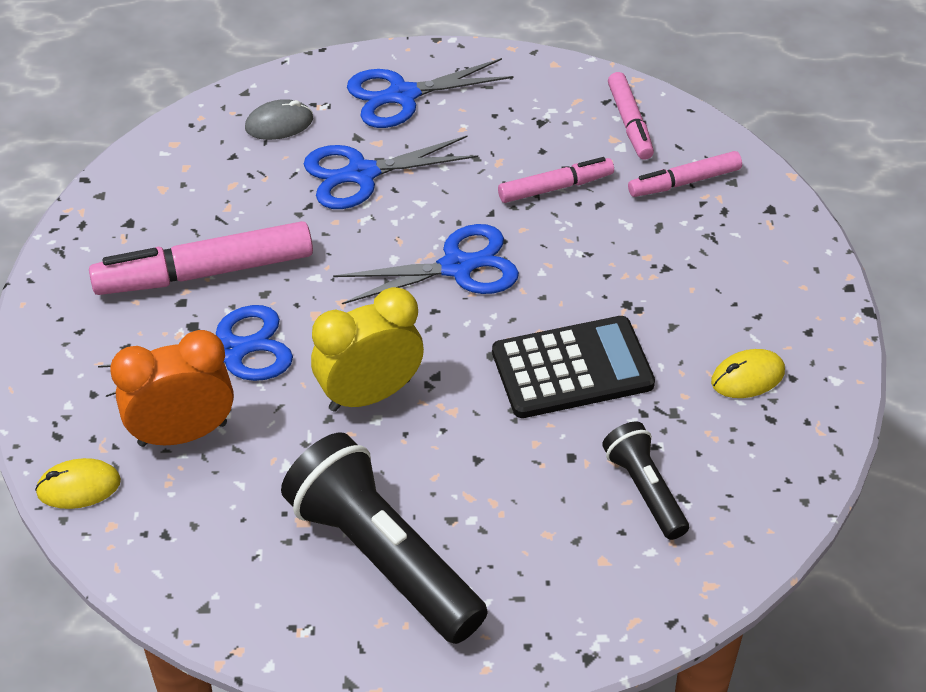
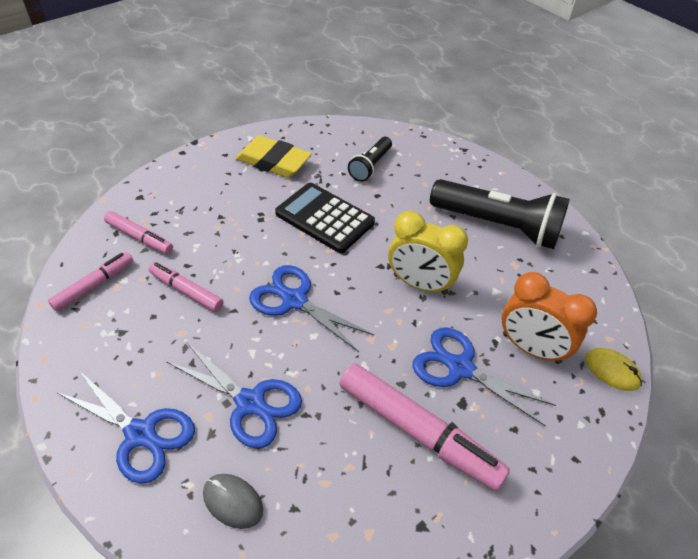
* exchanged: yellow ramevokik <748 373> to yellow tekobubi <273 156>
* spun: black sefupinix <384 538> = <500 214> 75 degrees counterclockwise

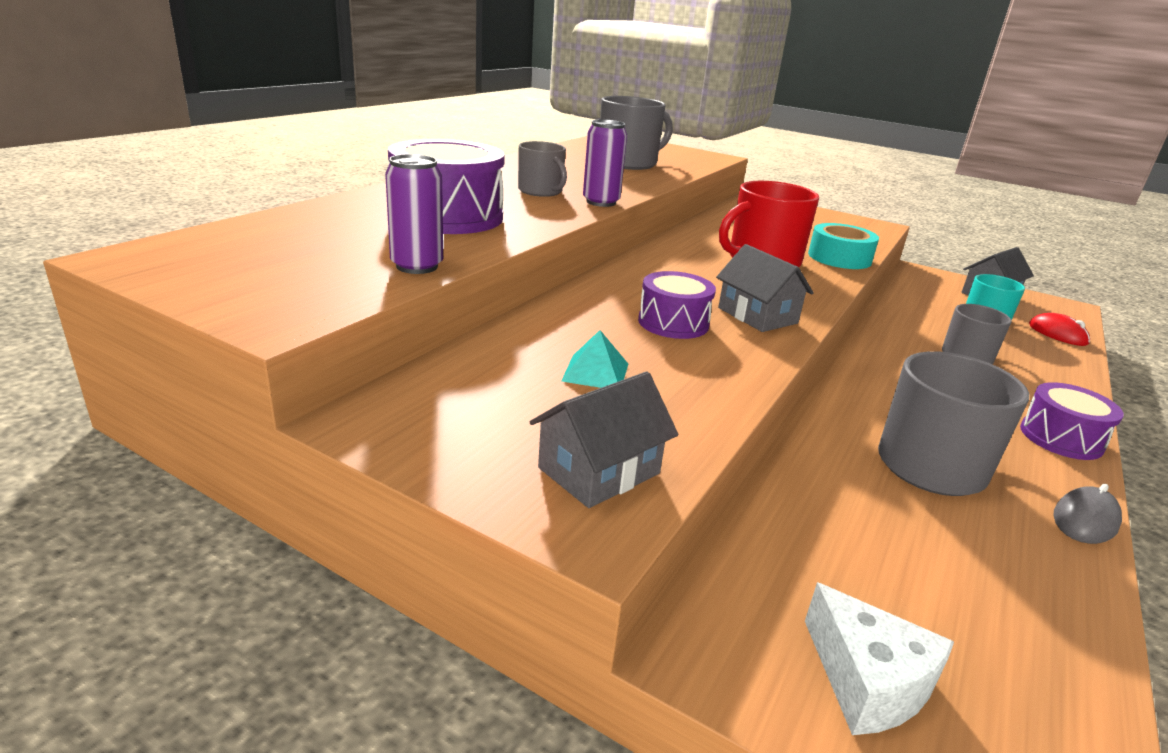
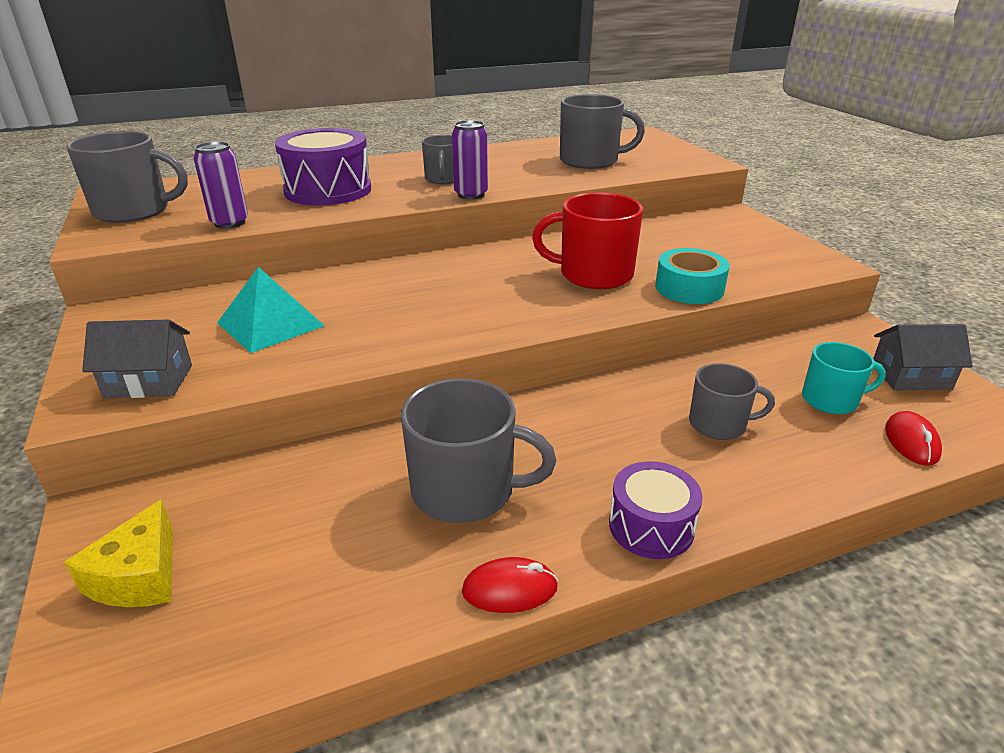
* missing: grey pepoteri <765 288>
* missing: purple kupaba <677 305>
* size: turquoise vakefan <594 359> = <271 310> x1.72
* colour: grey ramevokik <1088 514> to red ramevokik <510 585>
* colour: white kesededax <879 658> to yellow kesededax <118 553>
* appeared: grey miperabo <127 177>

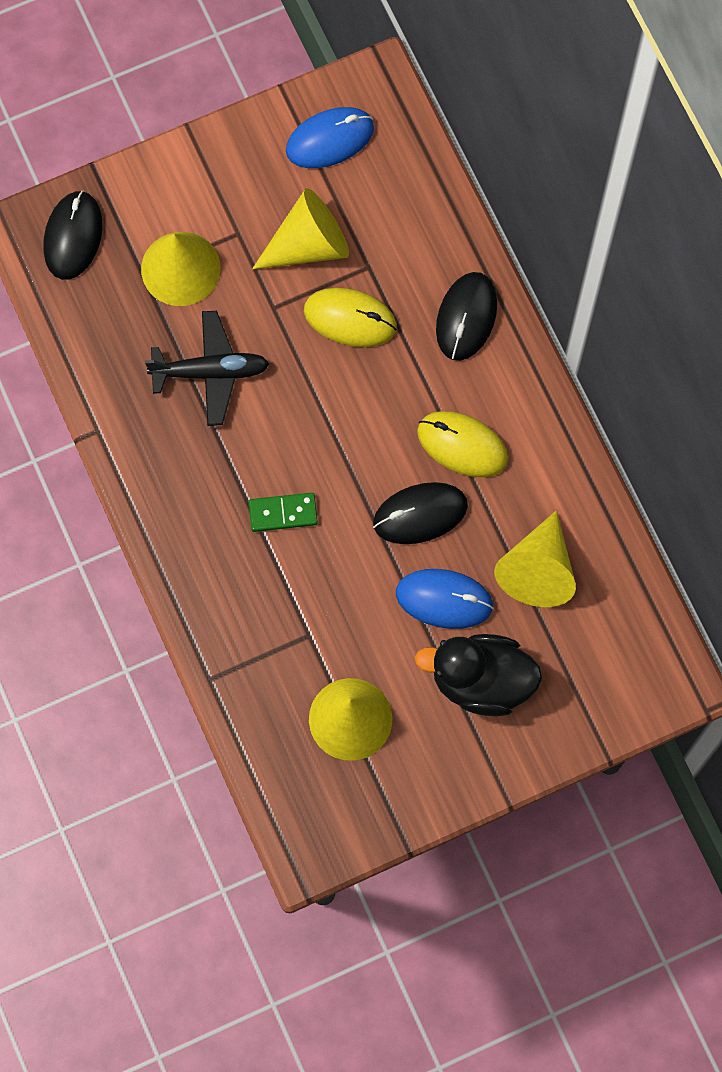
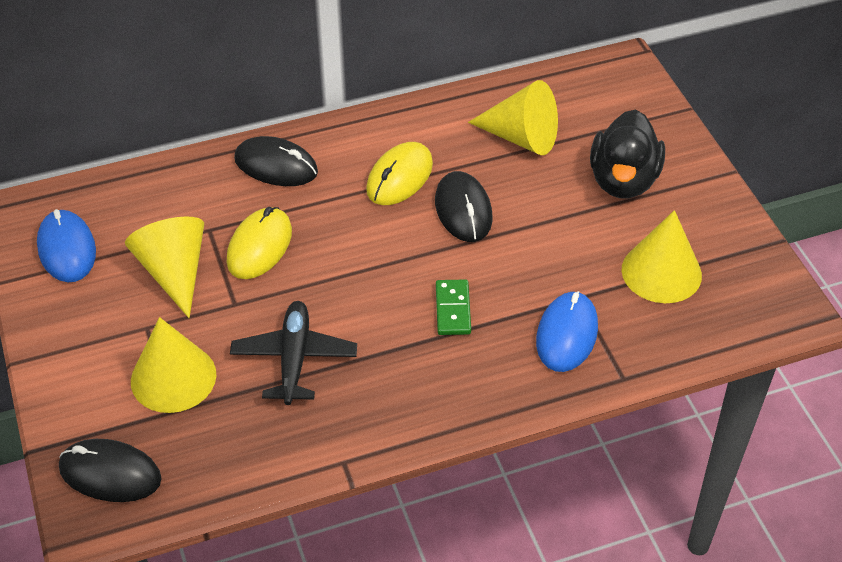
* relocated: blue ramevokik <445 599> to <567 331>

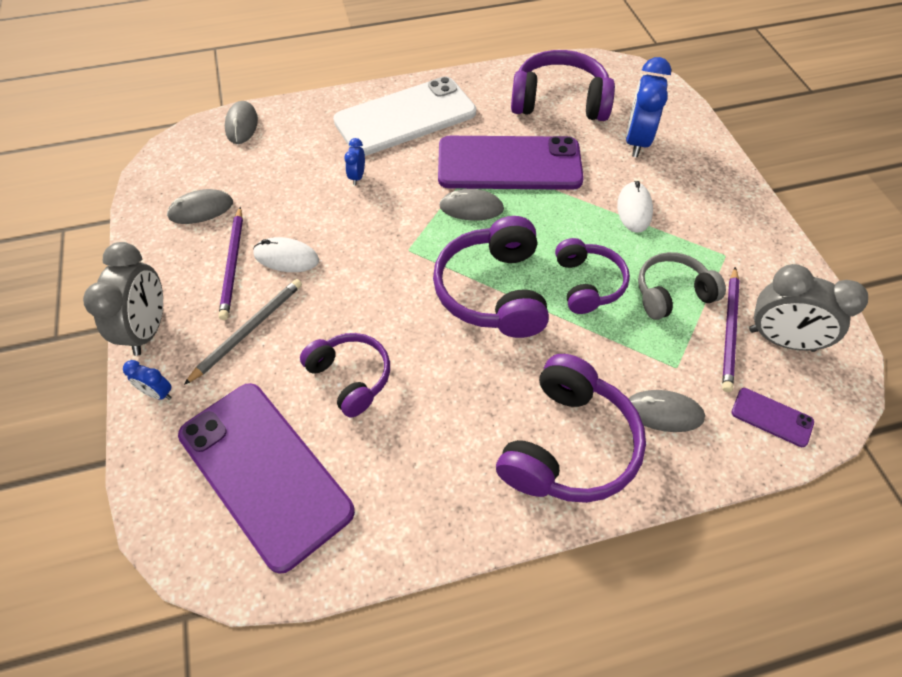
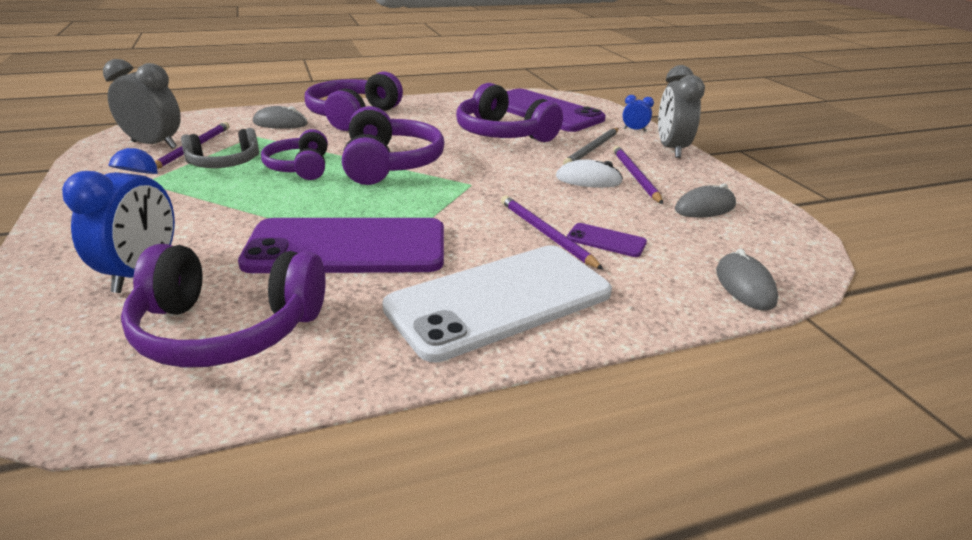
* exchanged: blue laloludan <354 161> to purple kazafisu <552 233>
* missing: white ramevokik <635 207>
* missing: grey ramevokik <471 205>
* size: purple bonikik <345 375> = <509 112> x1.58
* relocated: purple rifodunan <772 417> to <607 240>

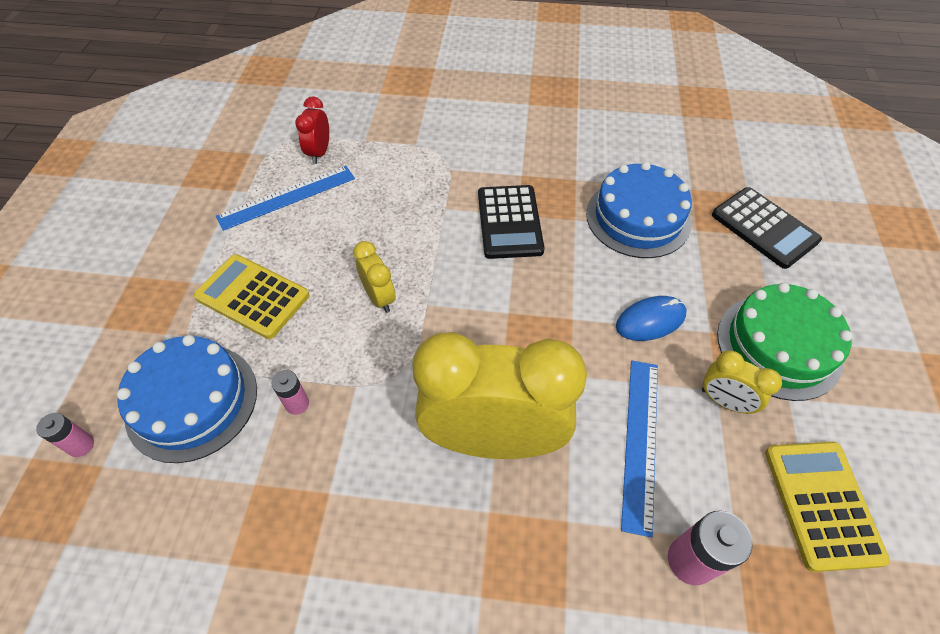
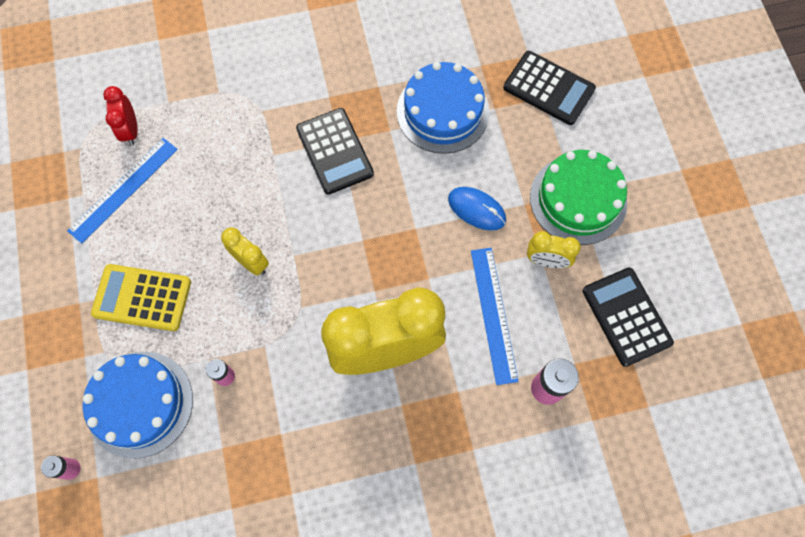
* spun: blue ramevokik <651 318> = <477 209> 75 degrees clockwise
* colour: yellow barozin <827 507> to black barozin <628 317>

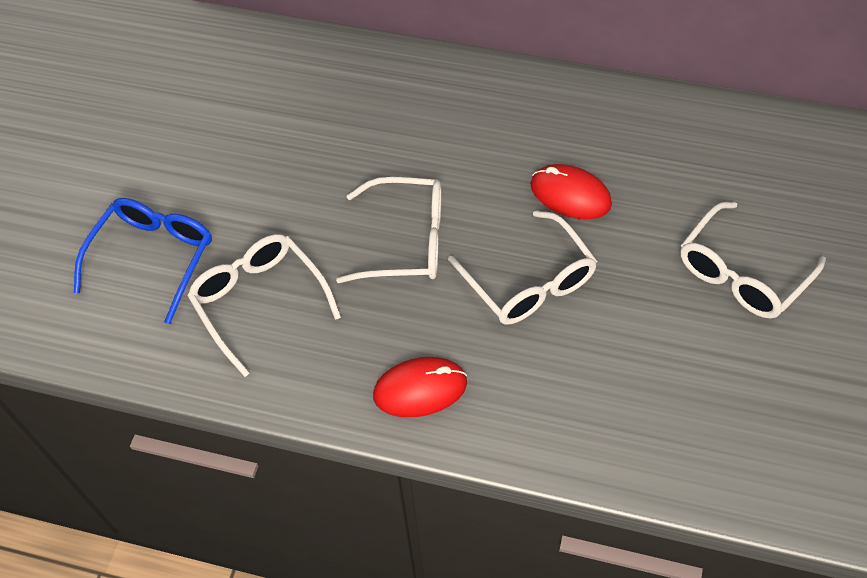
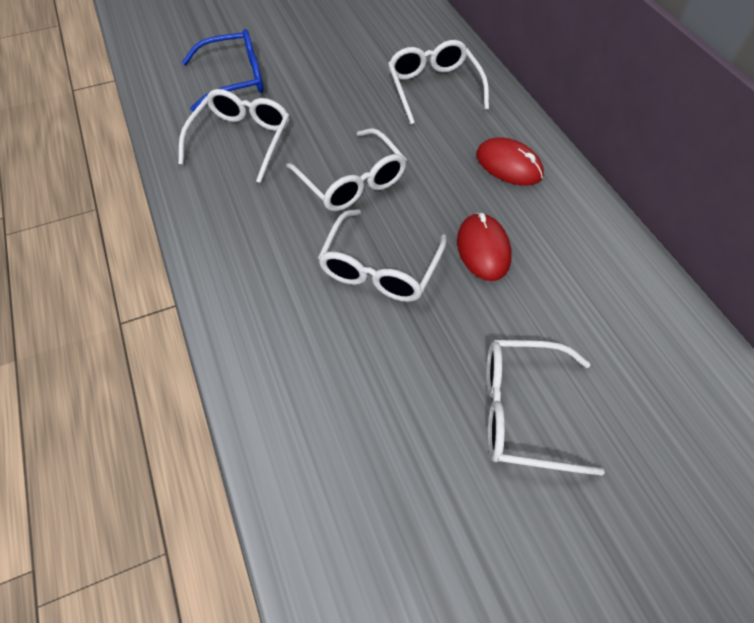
* relocated: red ramevokik <420 387> to <510 161>
* appeared: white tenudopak <438 82>

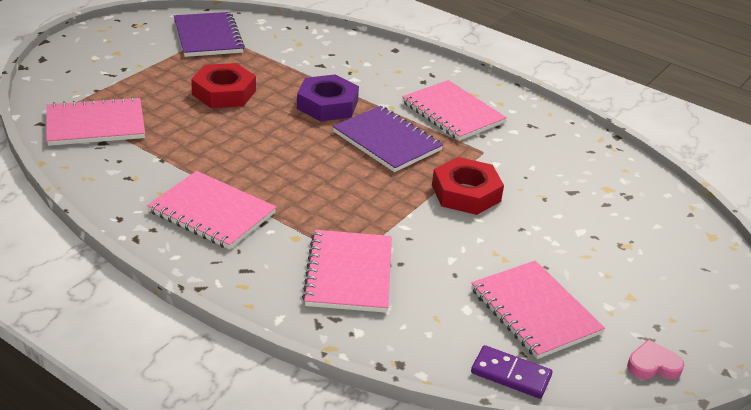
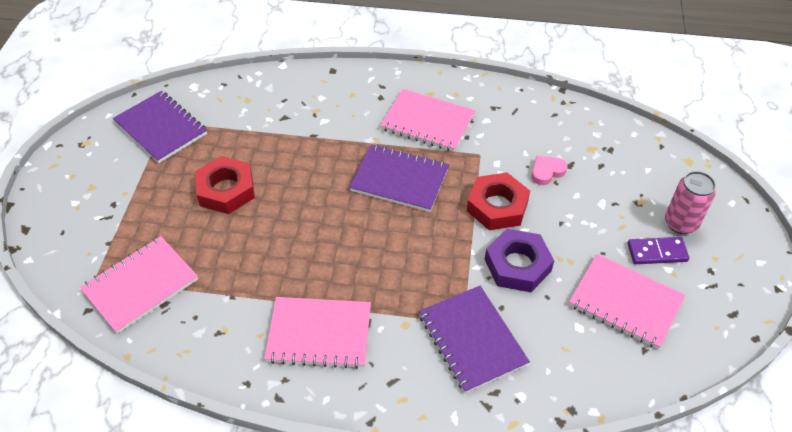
* relocated: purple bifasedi <328 97> to <519 260>
* colour: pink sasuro <347 271> to purple sasuro <474 339>
* relocated: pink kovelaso <655 360> to <549 170>
* relocated: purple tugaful <511 372> to <658 250>
* appeared: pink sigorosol <690 202>

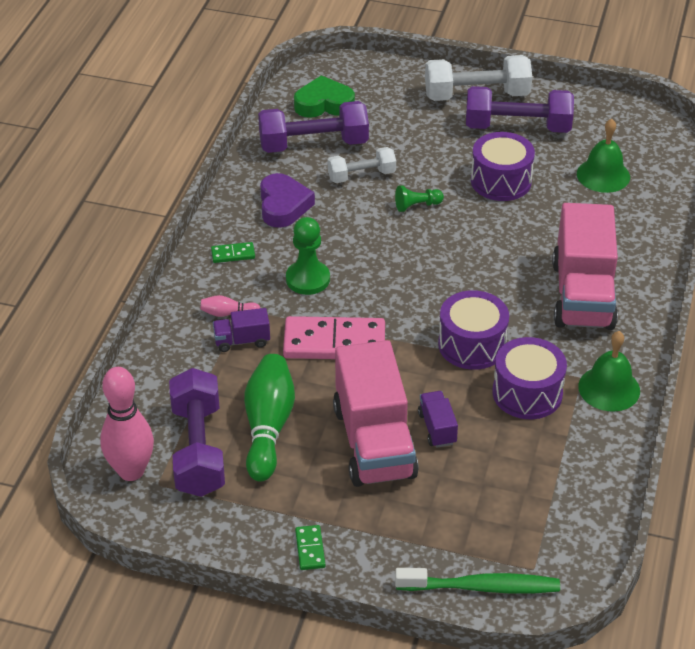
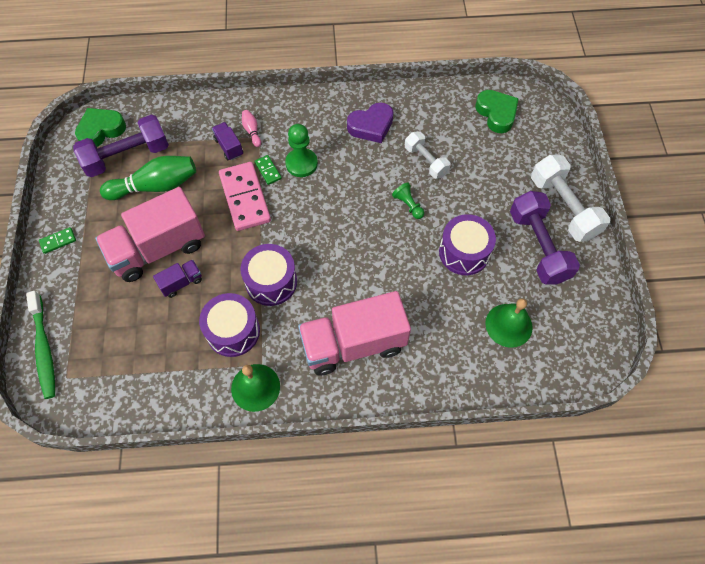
* missing: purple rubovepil <313 127>
* relocated: green tugaful <233 252> to <268 170>
* exchanged: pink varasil <127 424> to green kovelaso <100 127>

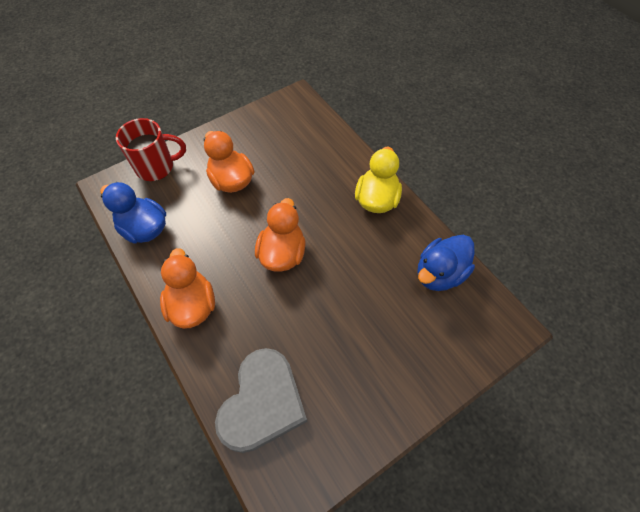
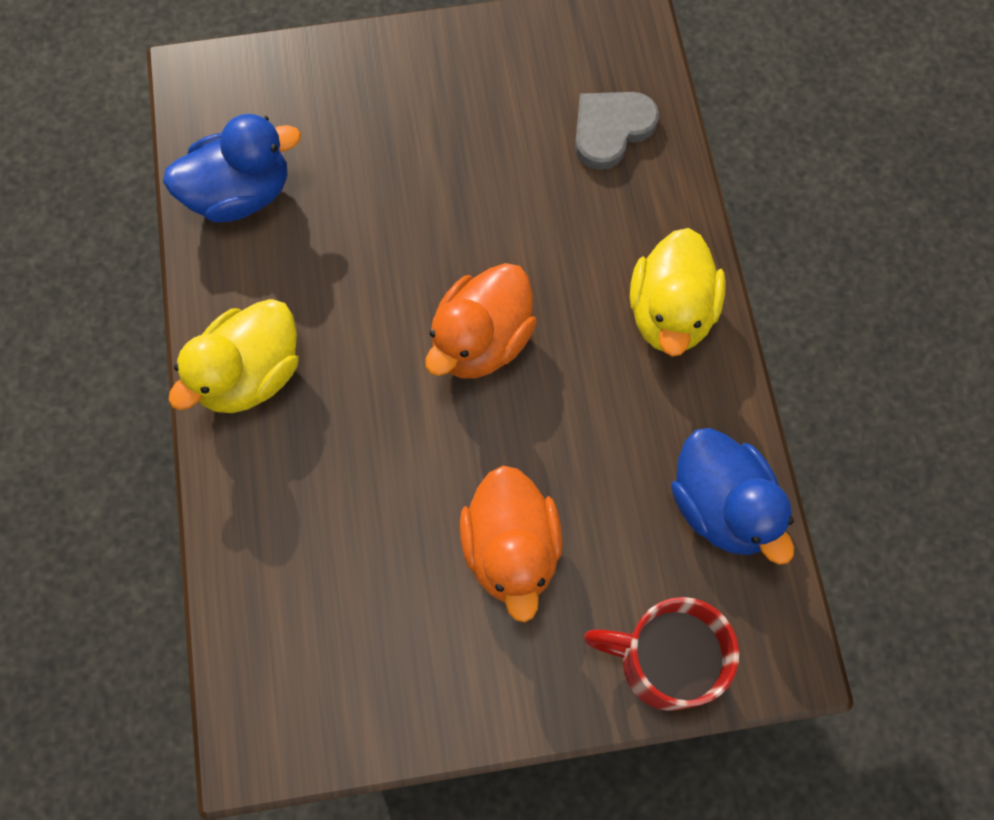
* colour: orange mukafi <187 288> to yellow mukafi <678 292>
* size: grey kovelaso <261 400> = <617 131> x0.62

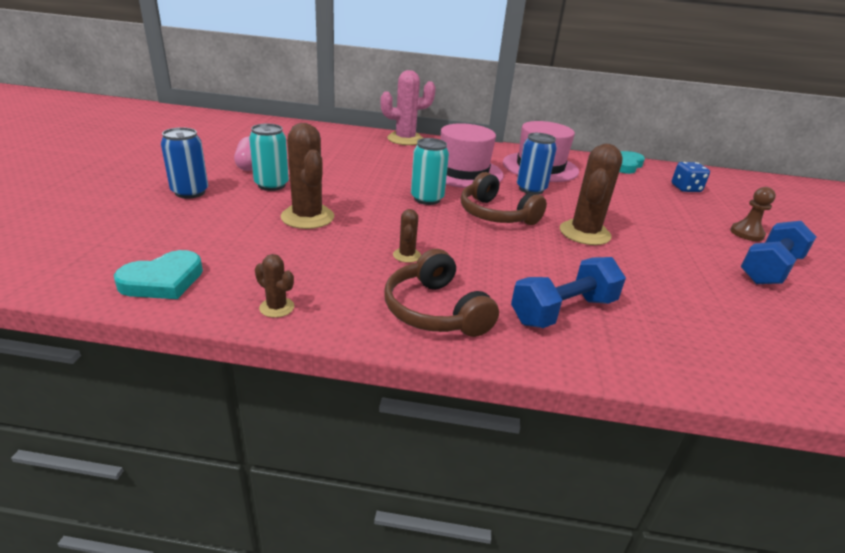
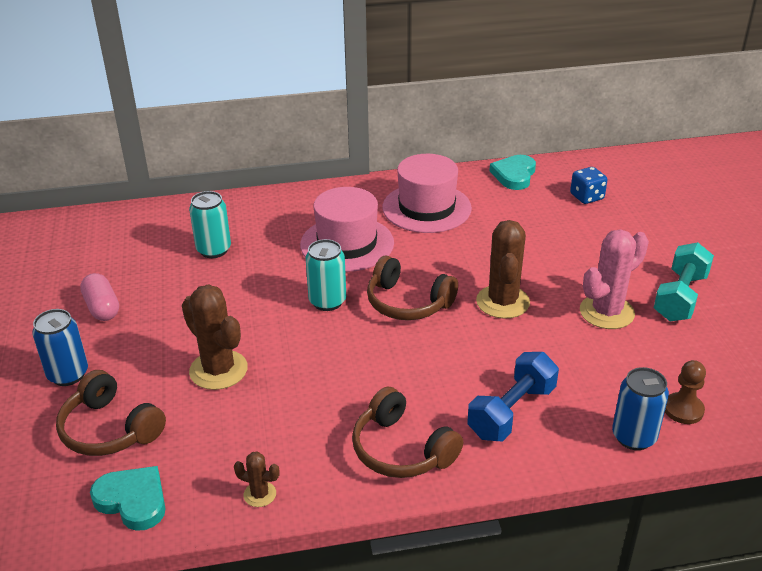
* relocated: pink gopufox <408 107> to <614 279>
* relocated: turquoise sigorosol <269 157> to <210 224>
* relocated: blue sigorosol <537 163> to <640 408>
* relocated: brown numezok <753 214> to <685 392>
* missing: brown gopufox <407 236>
* colour: blue rubovepil <778 252> to turquoise rubovepil <684 282>
* spun: turquoise kovelaso <158 274> = <128 498> 90 degrees counterclockwise
* appeared: brown bonikik <111 413>

